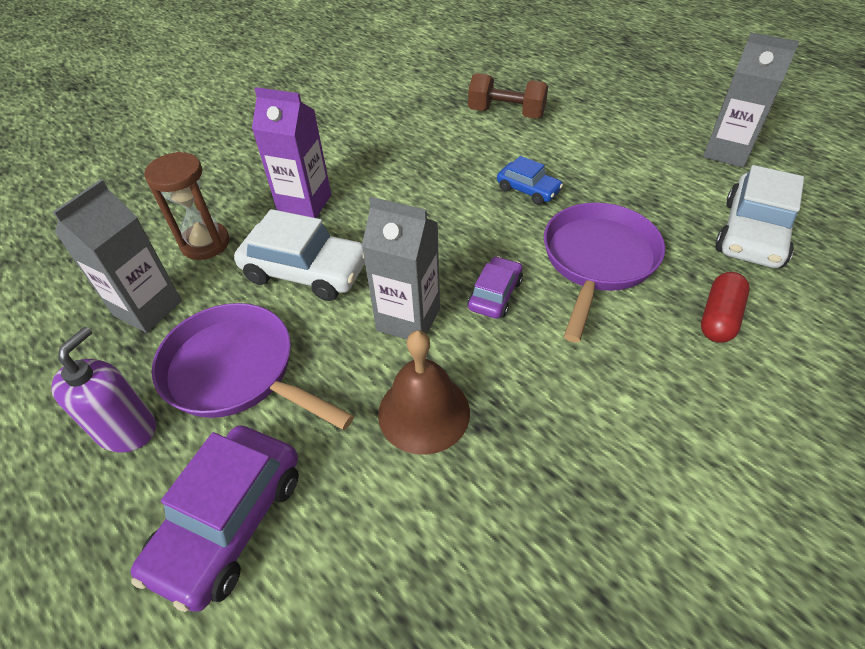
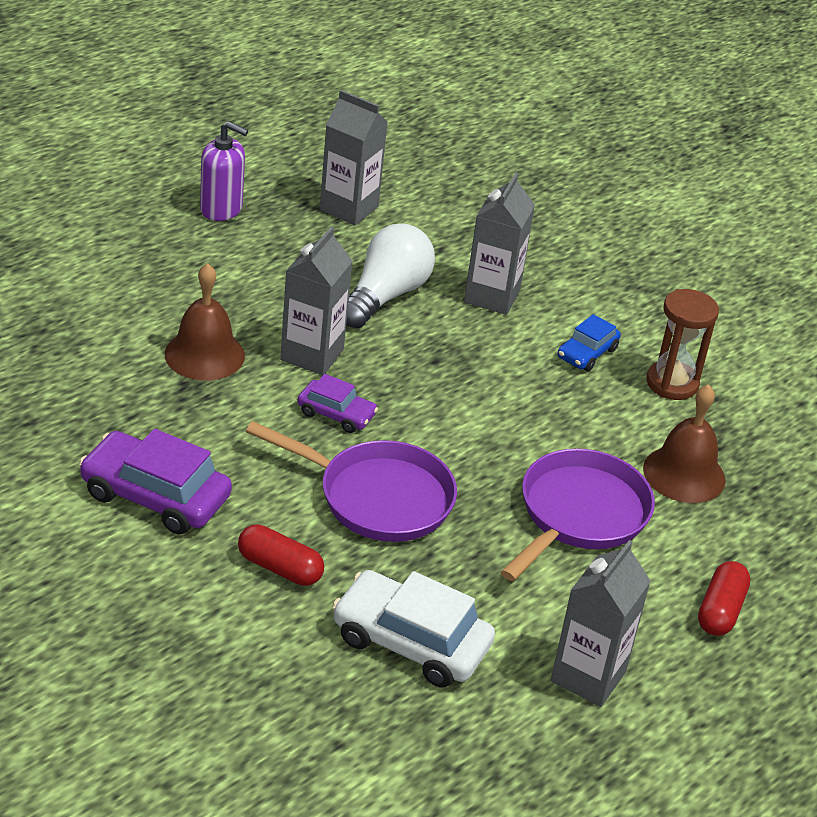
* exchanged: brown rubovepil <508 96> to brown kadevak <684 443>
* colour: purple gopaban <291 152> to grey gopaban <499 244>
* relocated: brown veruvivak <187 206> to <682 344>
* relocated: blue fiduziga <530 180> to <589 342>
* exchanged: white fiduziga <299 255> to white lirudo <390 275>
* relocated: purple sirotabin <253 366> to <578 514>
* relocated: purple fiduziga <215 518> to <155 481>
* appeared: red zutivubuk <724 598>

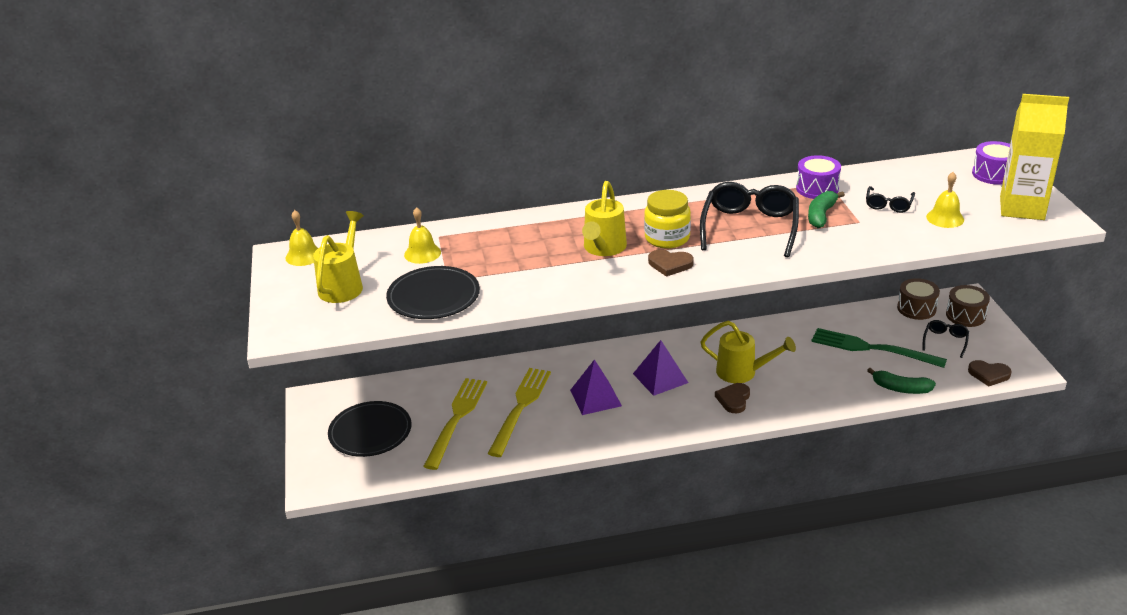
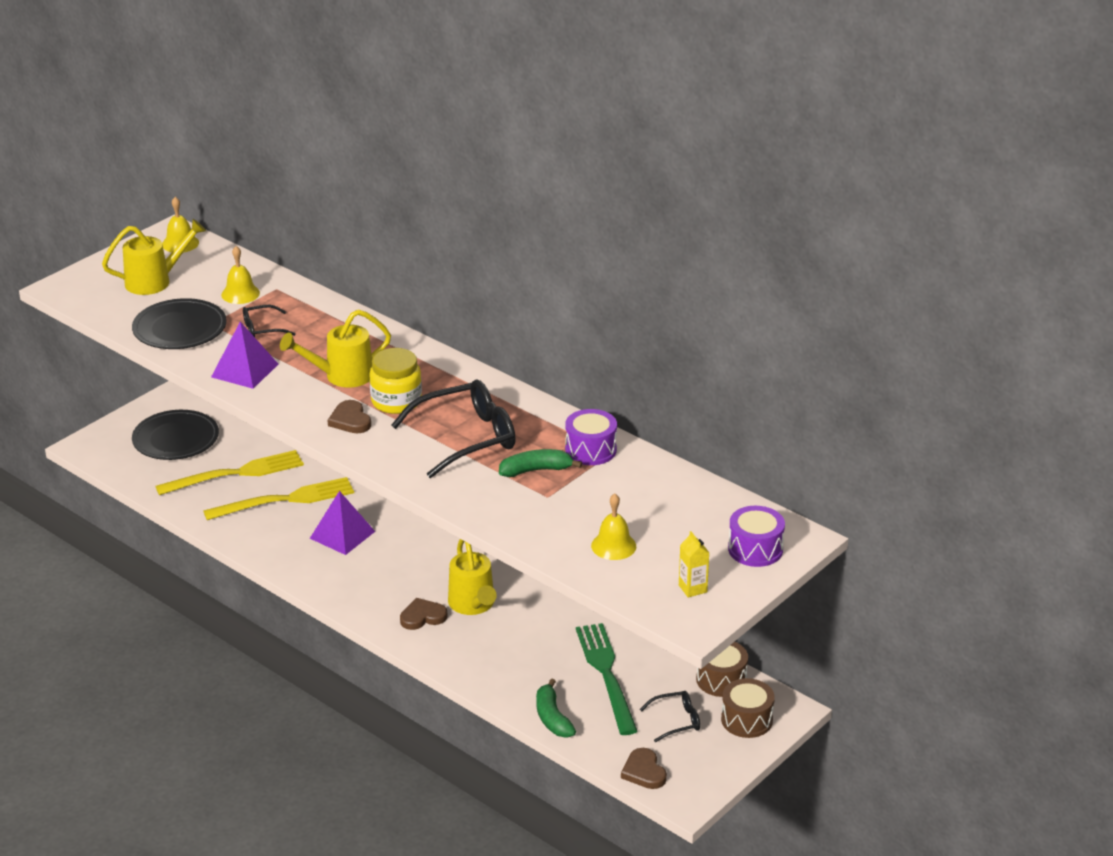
* size: yellow gopaban <1034 157> = <694 564> x0.42
* relocated: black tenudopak <890 199> to <269 321>
* relocated: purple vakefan <660 368> to <244 355>

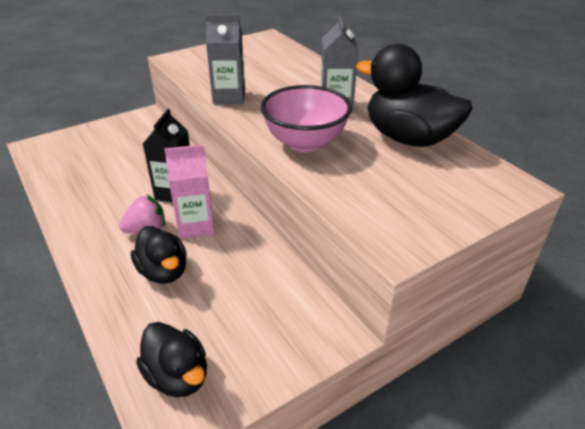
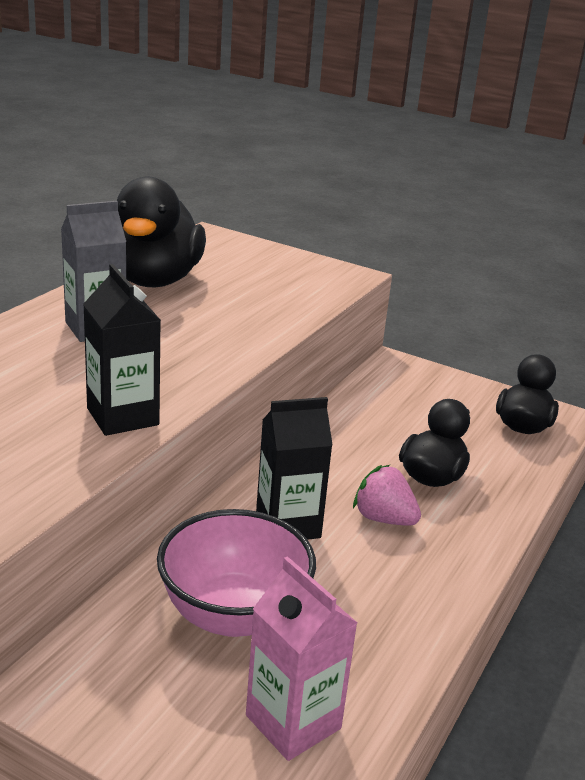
* colour: grey gopaban <225 59> to black gopaban <121 350>
* relocated: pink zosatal <306 118> to <236 573>
* relocated: pink gopaban <189 191> to <301 658>

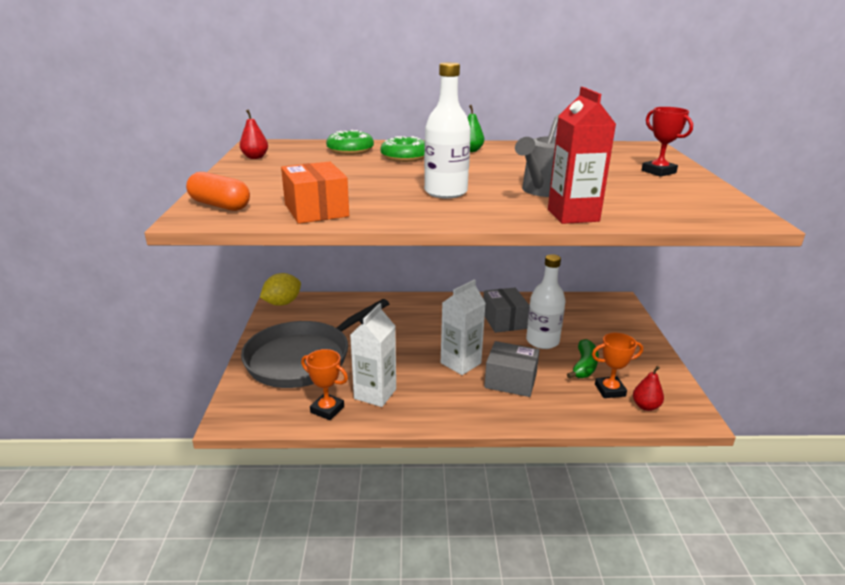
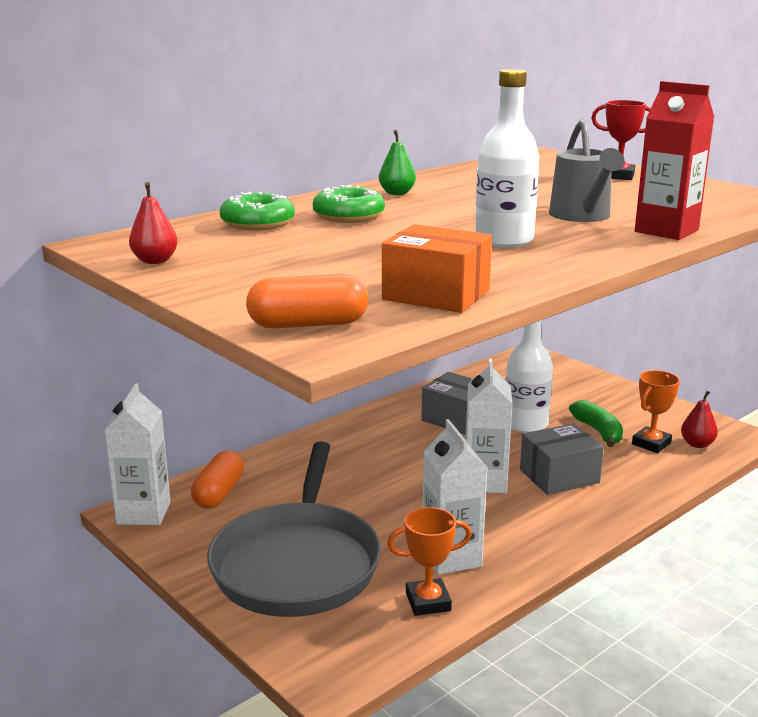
* exchanged: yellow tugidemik <280 289> to white gopaban <137 454>
* appeared: orange zutivubuk <217 479>

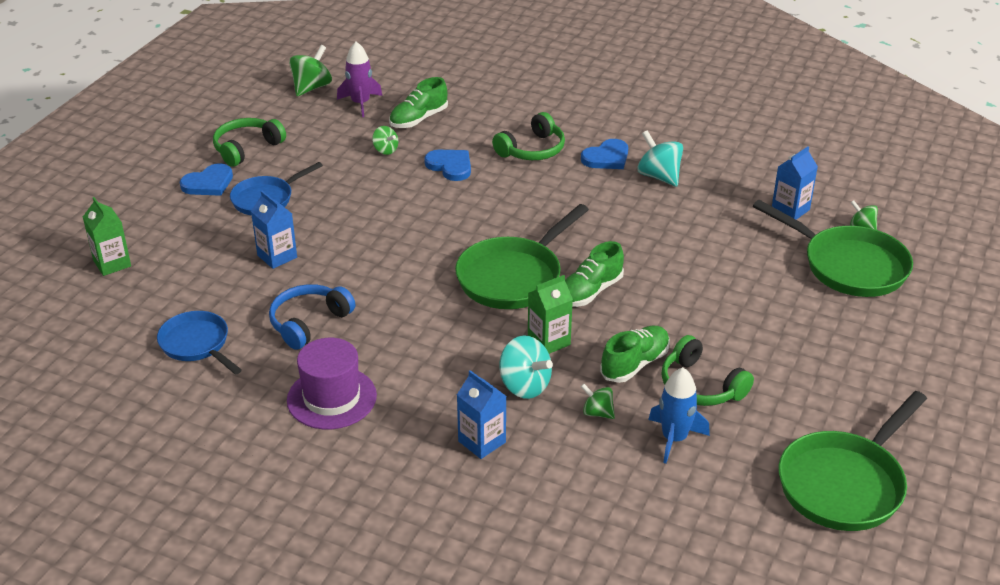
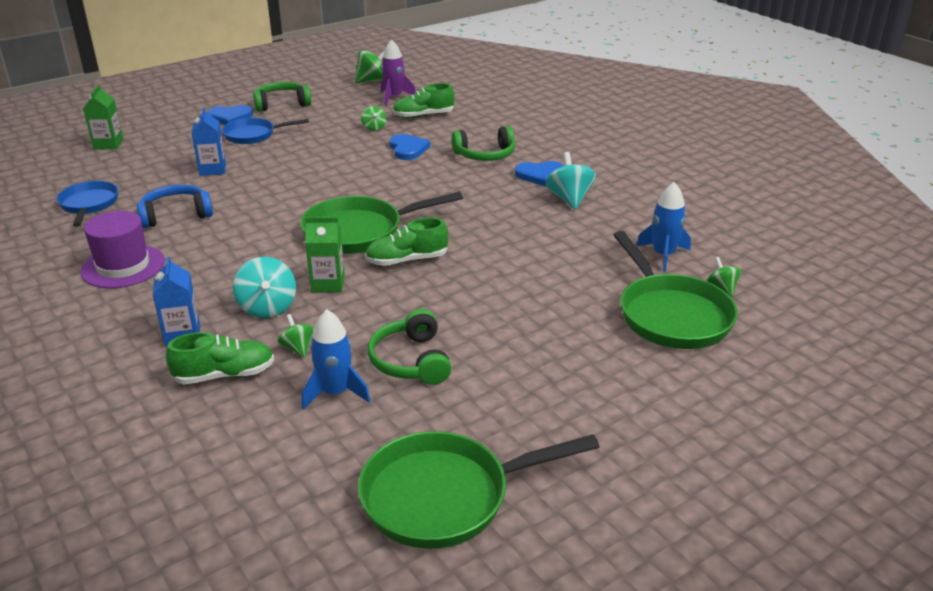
* exchanged: blue gopaban <795 183> to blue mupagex <663 227>
* relocated: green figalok <635 354> to <220 358>

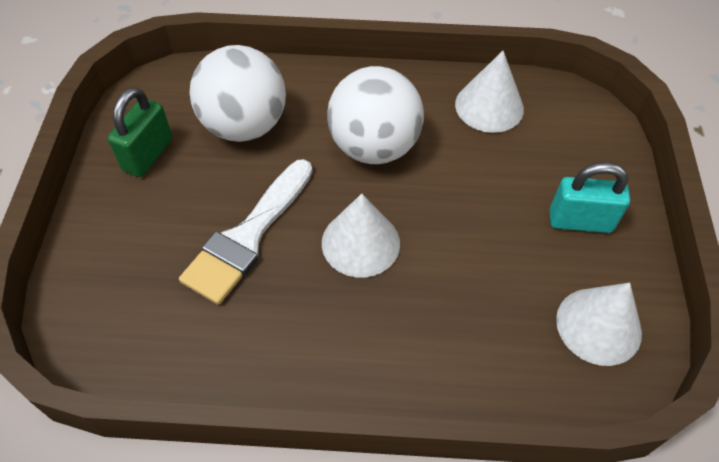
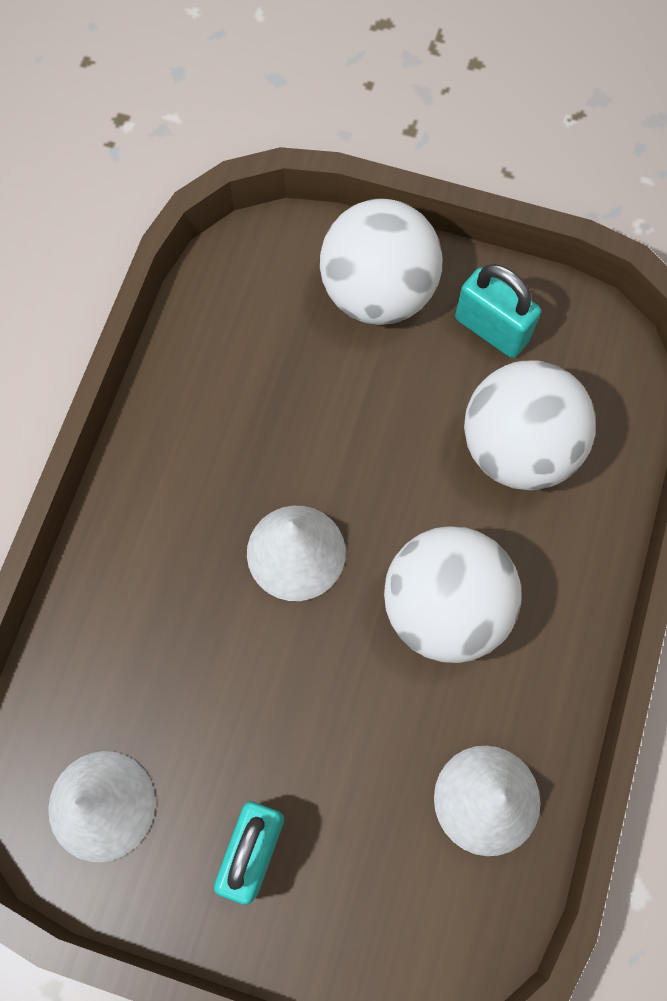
* colour: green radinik <140 132> to turquoise radinik <498 311>
* missing: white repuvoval <246 232>
* appeared: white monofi <381 262>

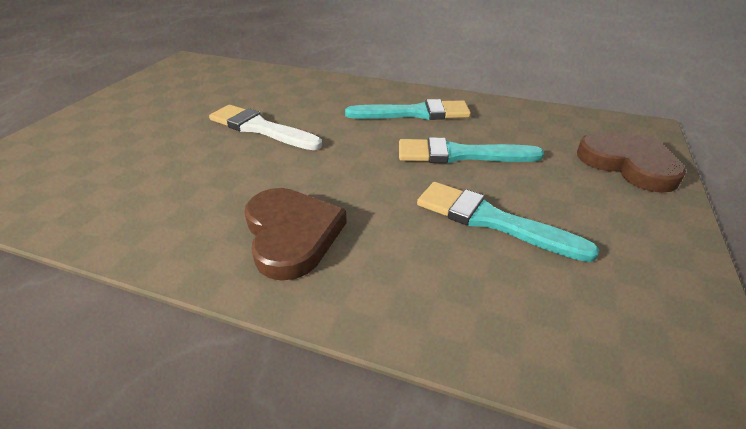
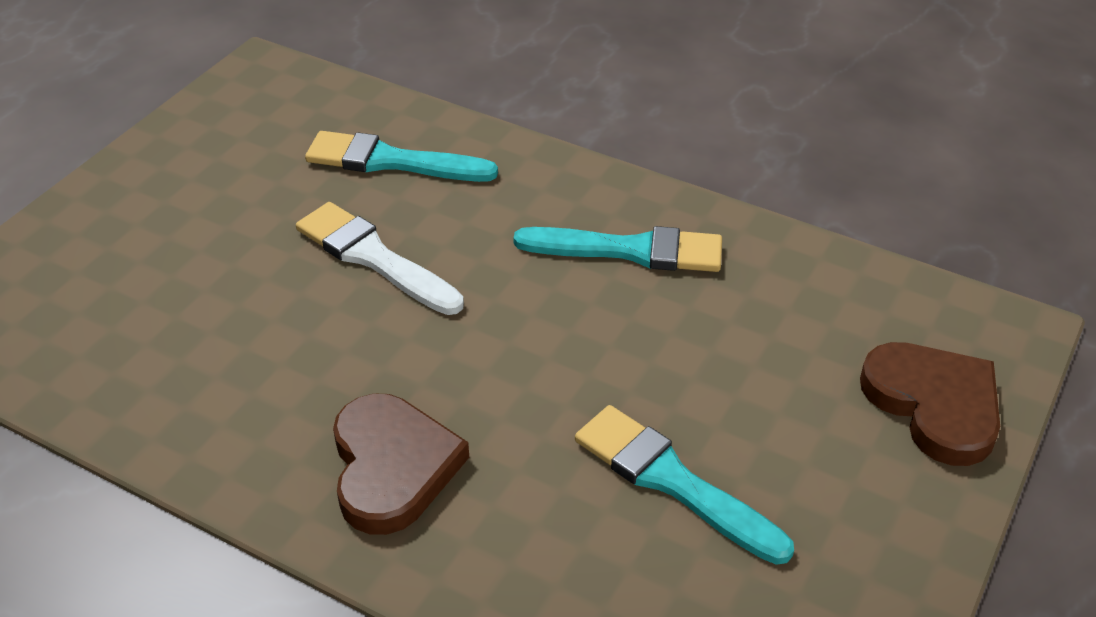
* relocated: turquoise repuvoval <471 150> to <401 156>

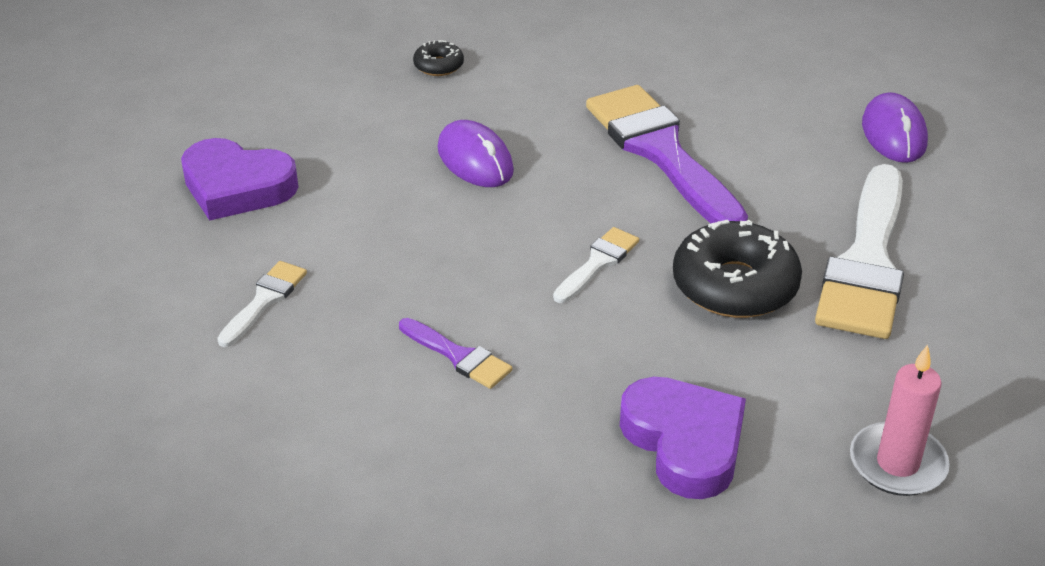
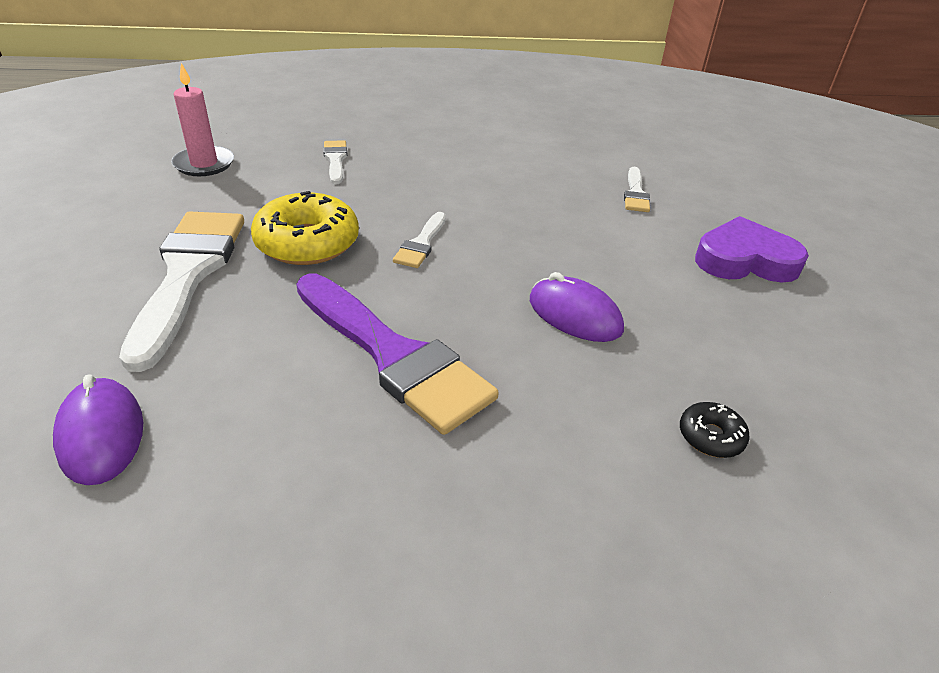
* colour: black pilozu <737 269> to yellow pilozu <305 228>
* missing: purple repuvoval <455 353>
* exchanged: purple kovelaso <683 438> to white repuvoval <335 162>

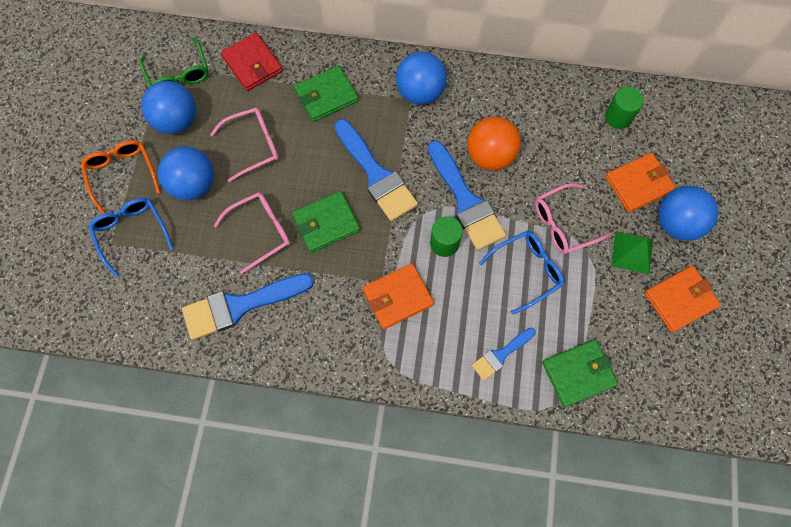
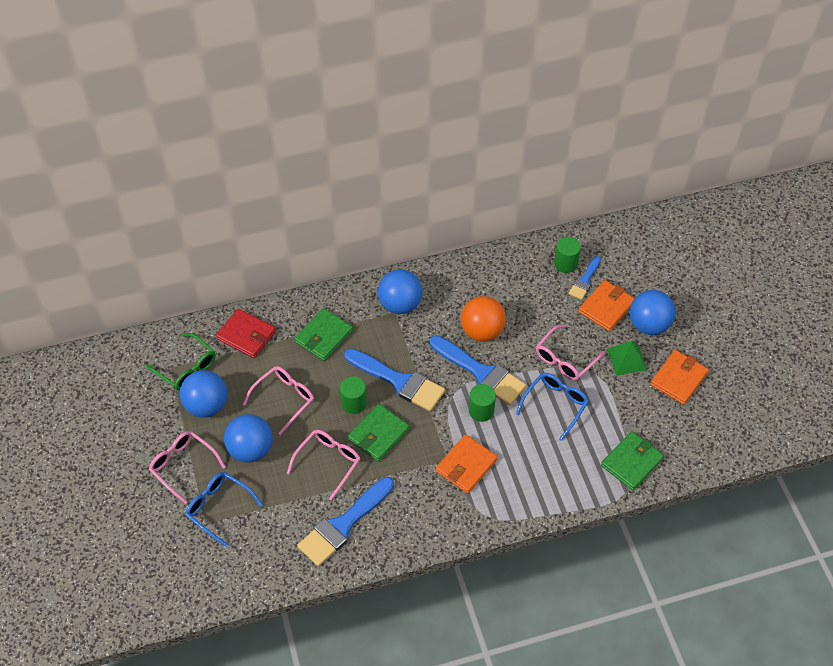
* colour: orange tenudopak <120 177> to pink tenudopak <187 467>
* relocated: blue repuvoval <504 354> to <585 278>
* appeared: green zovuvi <353 395>

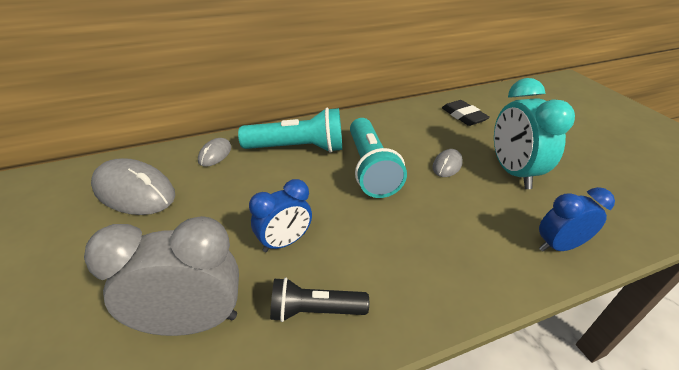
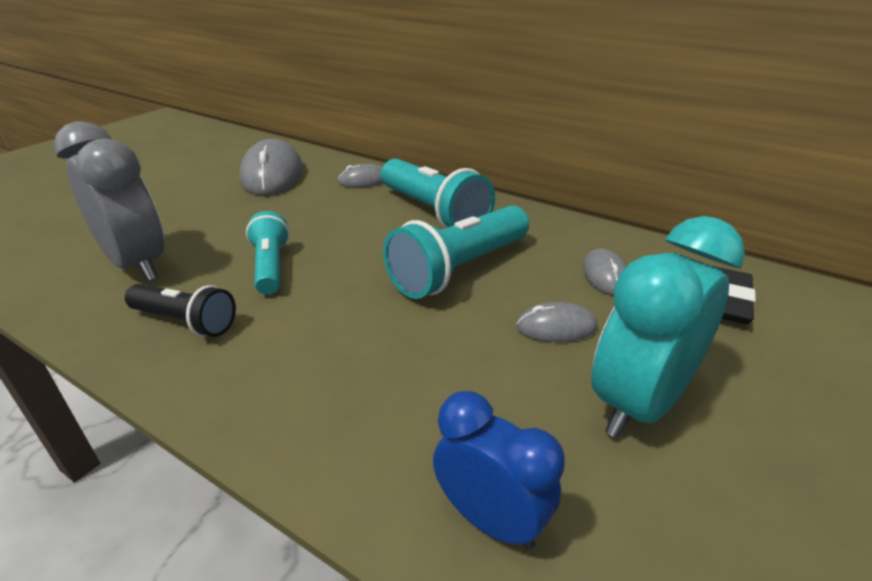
* exchanged: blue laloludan <280 215> to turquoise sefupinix <268 253>
* spun: black sefupinix <319 299> = <180 310> 150 degrees clockwise
* appeared: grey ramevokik <604 271>

